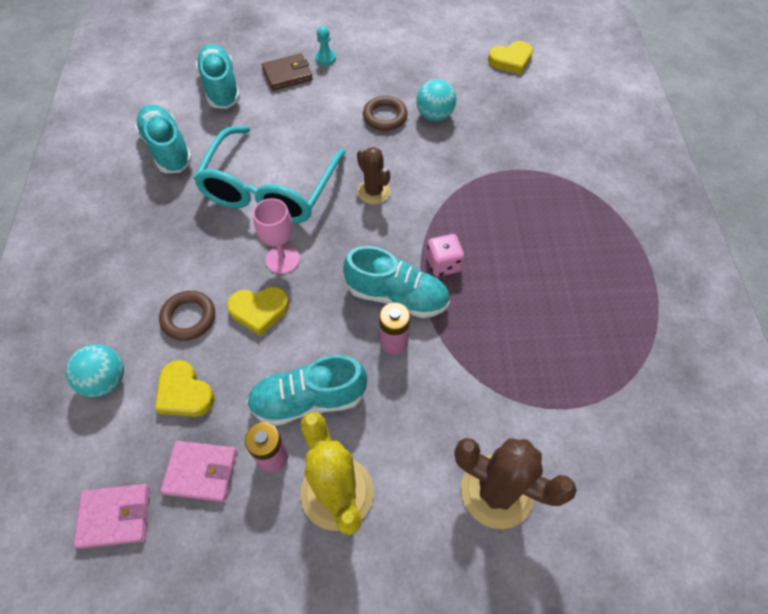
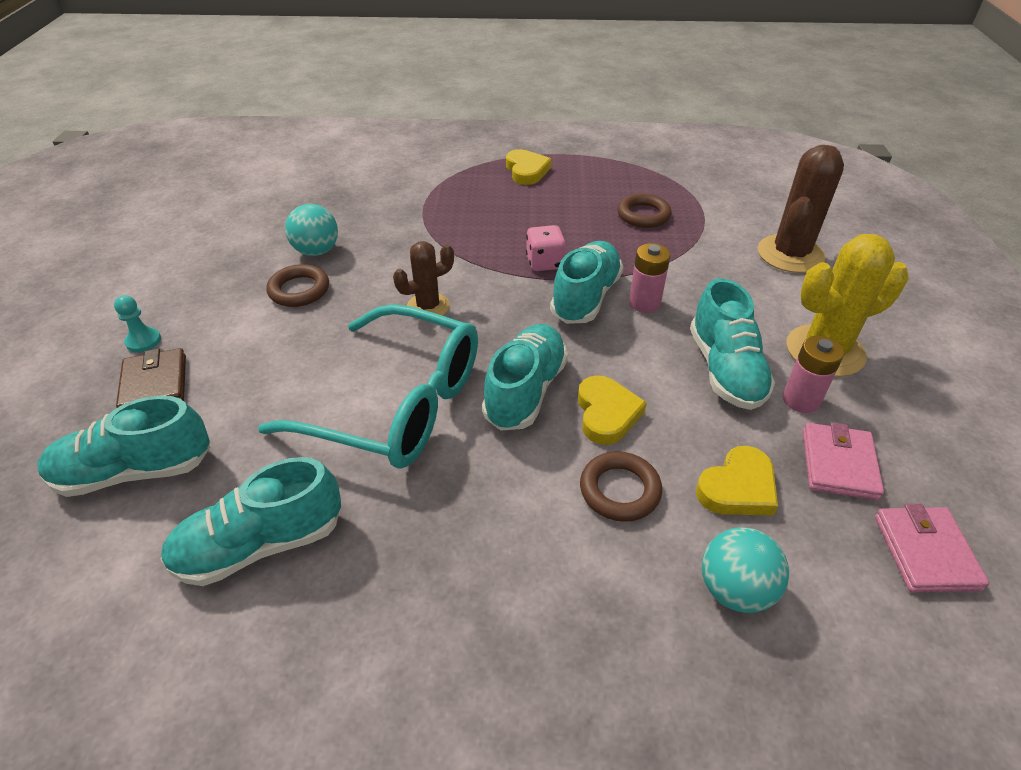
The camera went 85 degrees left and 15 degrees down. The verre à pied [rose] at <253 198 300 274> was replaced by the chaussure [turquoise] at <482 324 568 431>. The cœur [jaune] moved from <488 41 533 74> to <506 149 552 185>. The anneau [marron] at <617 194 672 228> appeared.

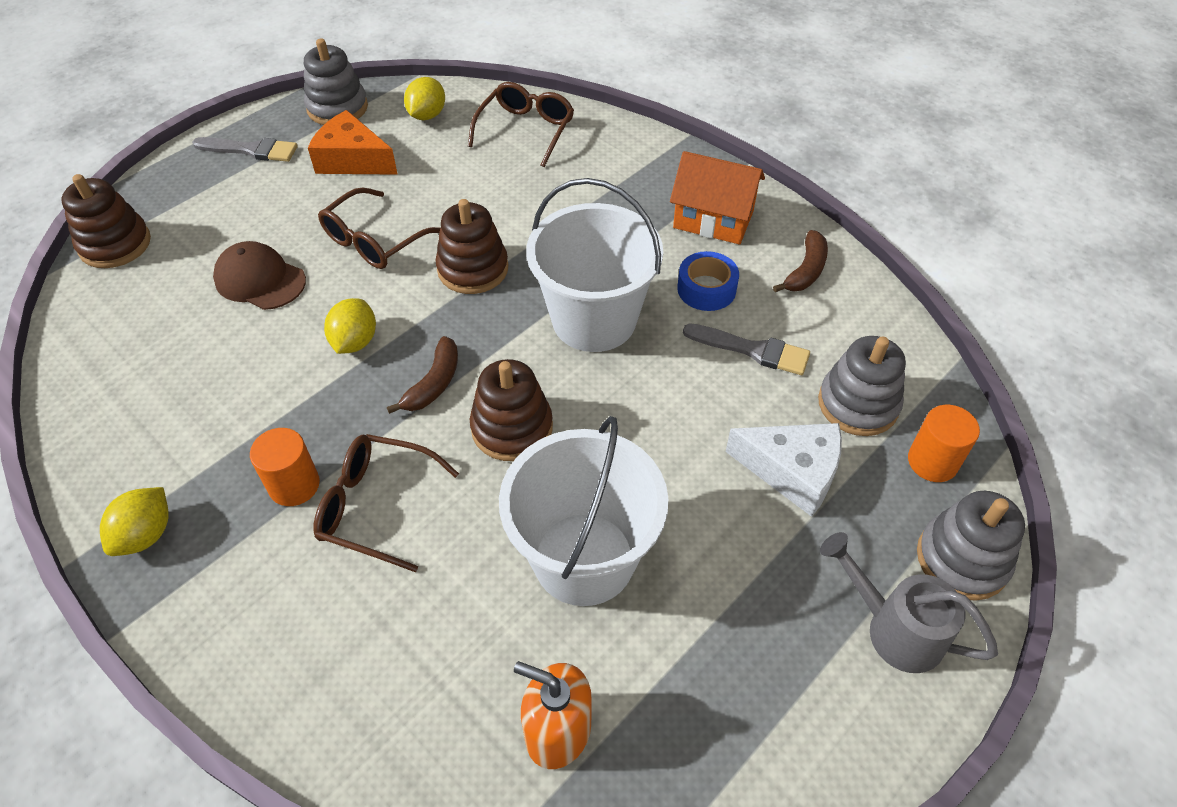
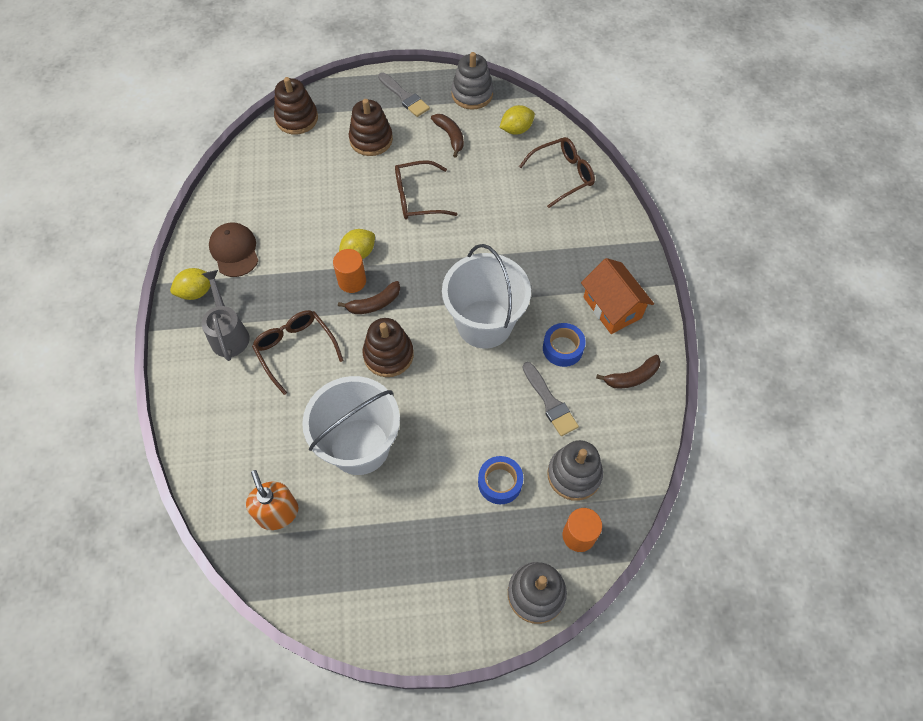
The camera went 40 degrees right and 10 degrees up. The arrosoir [gris] moved from <820 532 998 673> to <202 270 250 361>. The casquette [marron] moved from <213 241 306 310> to <209 223 259 277>. The cylindre [orange] moved from <250 428 320 506> to <333 249 366 293>. The jouet à empiler [marron] moved from <436 199 508 294> to <349 99 393 156>. The fromage [orange] at <308 110 398 175> was replaced by the banane [marron] at <431 114 464 158>. The fromage [blanc] at <726 423 842 517> was replaced by the ruban adhésif [bleu] at <478 456 523 504>.

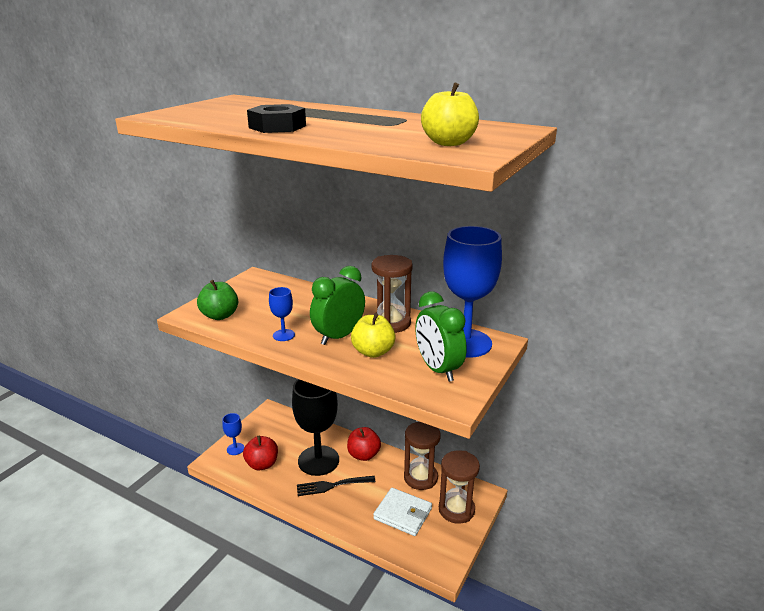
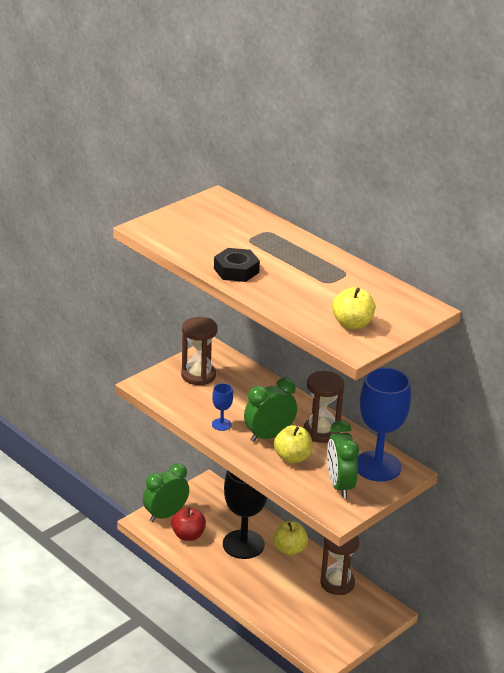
The camera went 15 degrees right and 5 degrees up. The verre à pied [bleu] at <222 413 245 455> was replaced by the réveil [vert] at <143 463 189 522>. The sablier [marron] moved from <439 450 480 524> to <181 317 218 385>. The pomme [rouge] at <347 427 381 461> became the pomme [jaune] at <273 521 308 555>. The pomme [vert] at <197 280 238 320> disappeared. The fourchette [noir] at <297 476 376 496> disappeared. The portefeuille [blanc] at <373 488 432 536> disappeared.

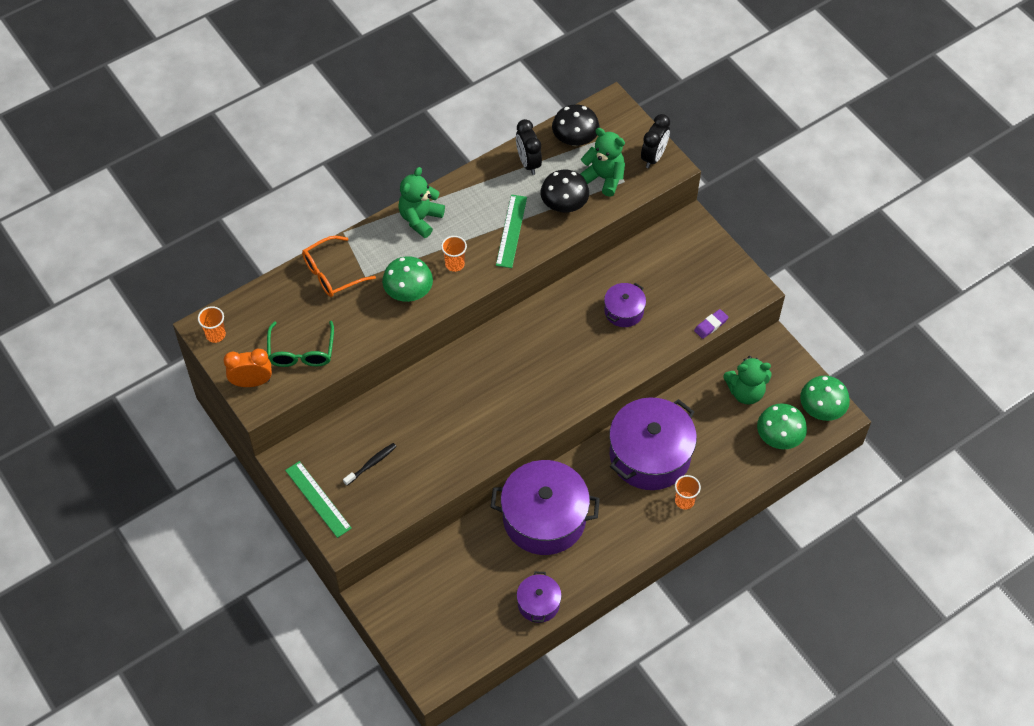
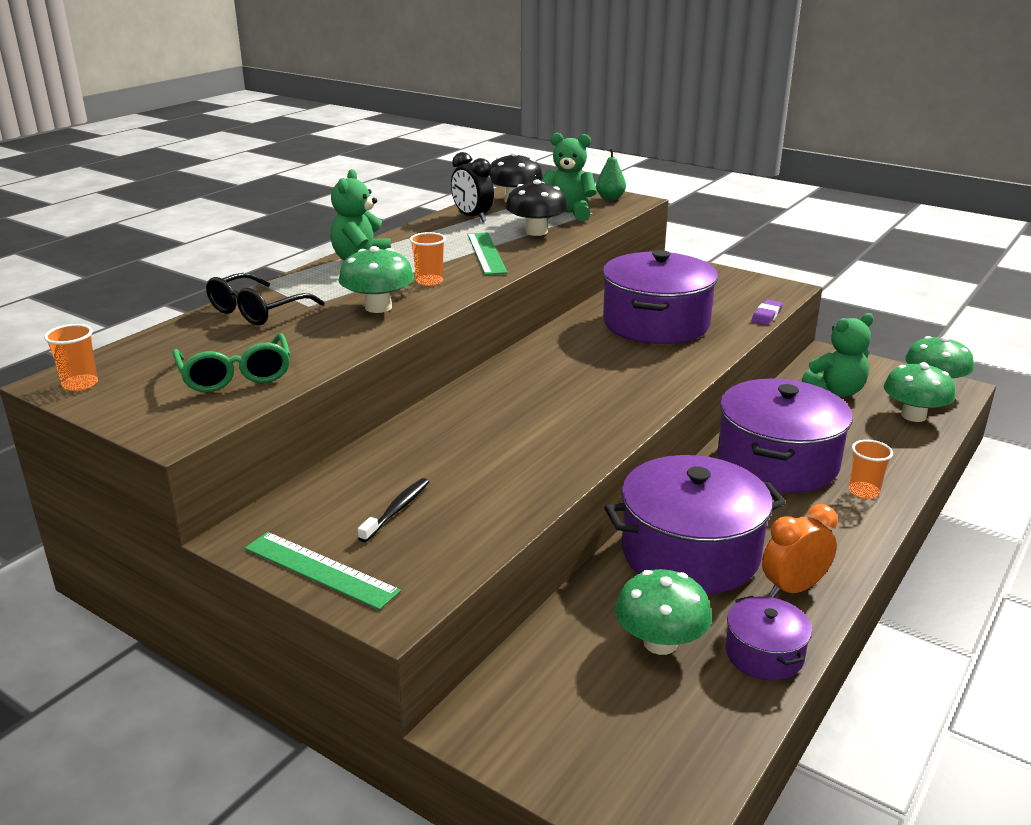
The camera went 20 degrees left and 30 degrees down. The lunettes [orange] at <302 236 376 297> became the lunettes [noir] at <206 273 325 325>. The réveil [noir] at <641 114 670 168> was replaced by the poire [vert] at <596 148 626 200>. The marmite [violet] at <604 283 646 327> changed to 2.03 times the size. The champignon [vert] at <615 569 712 655> appeared. The réveil [orange] moved from <223 349 272 387> to <762 504 838 598>.

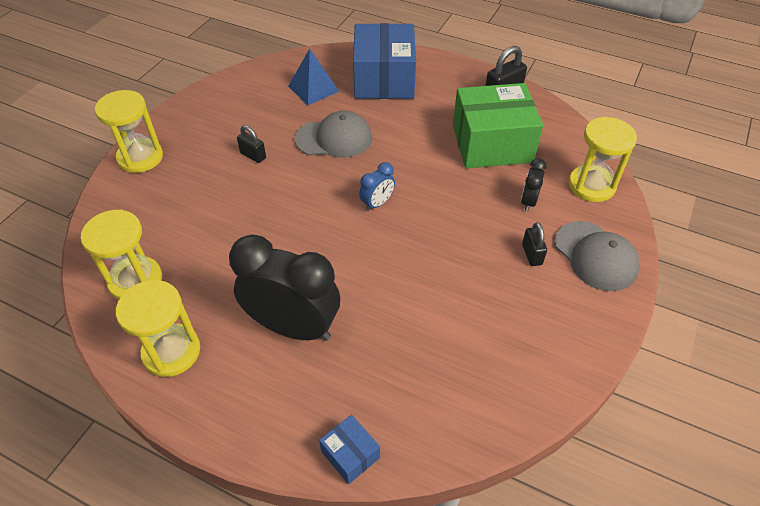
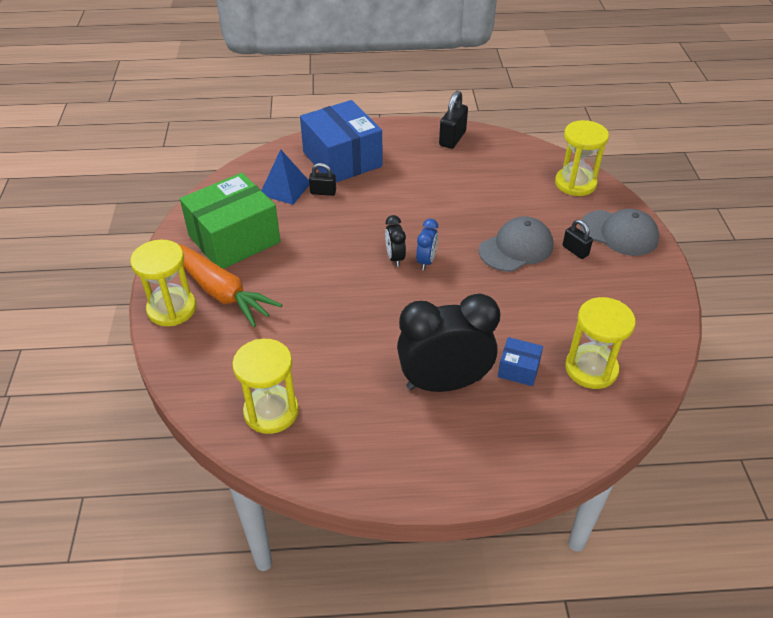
The camera went 30 degrees left and 5 degrees down. The carotte [orange] at <178 244 282 327> appeared. The boîte [vert] moved from <453 83 543 168> to <180 173 280 269>. The cadenas [noir] moved from <237 125 266 163> to <309 163 336 196>. The réveil [noir] moved from <521 158 547 212> to <385 215 406 267>. The casquette [gris] moved from <295 111 372 158> to <479 216 553 272>. The boîte [bleu] moved from <319 415 380 484> to <498 337 543 386>. The sablier [jaune] moved from <116 280 200 377> to <565 297 636 389>.

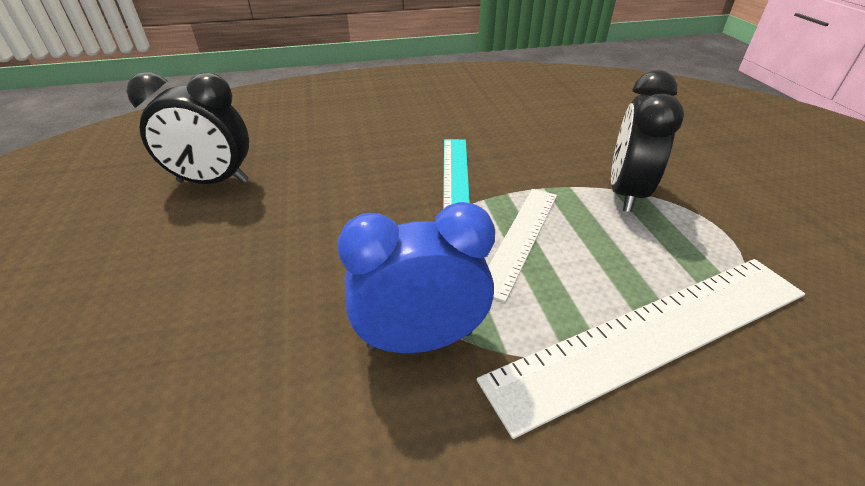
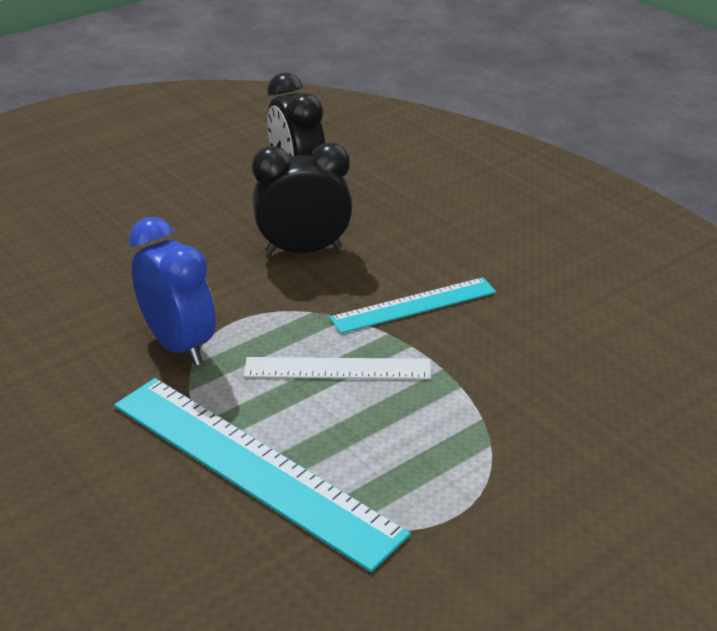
The camera went 65 degrees right and 5 degrees down. The règle [blanc] at <477 259 805 439> became the règle [turquoise] at <114 378 411 572>. The réveil [noir] moved from <611 70 684 212> to <252 142 352 255>.

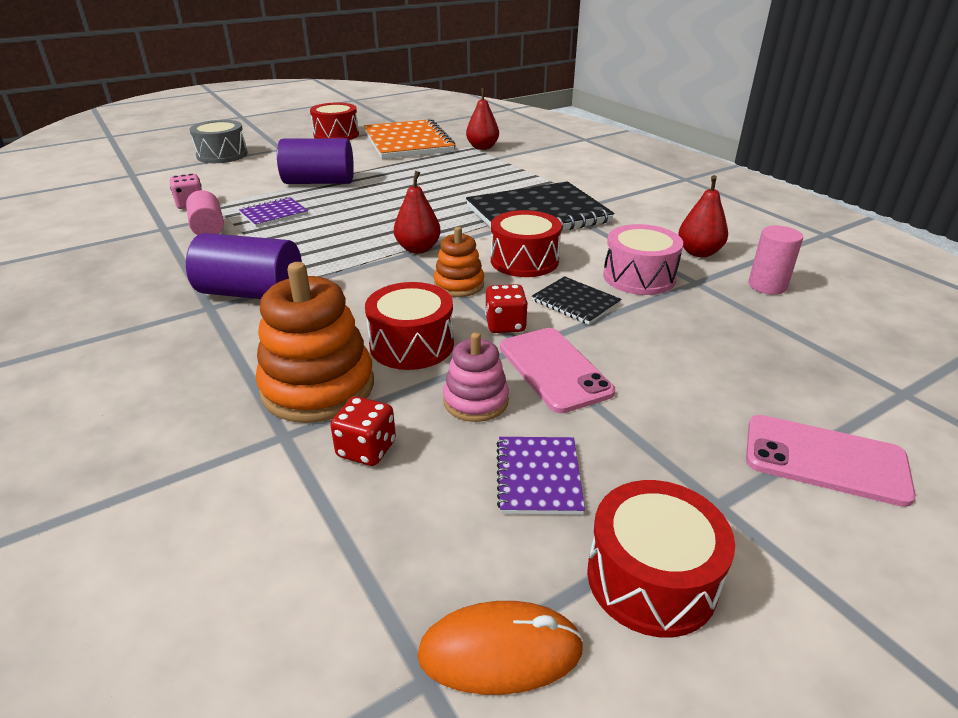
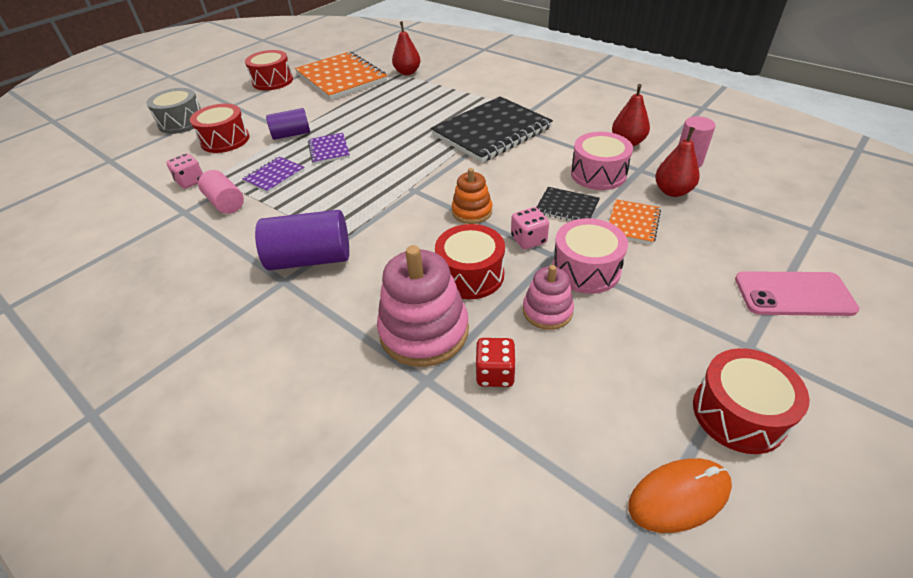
The camera went 15 degrees left and 10 degrees up. The tambour [rouge] moved from <491 210 562 277> to <190 104 249 153>. The cylindre [violet] at <277 138 354 184> changed to 0.64 times the size. The carnet [violet] moved from <497 437 585 515> to <308 133 350 164>. The jouet à empiler [orange] at <256 262 374 423> became the jouet à empiler [rose] at <377 245 469 367>. The dé [rouge] at <485 284 528 333> became the dé [rose] at <511 207 549 249>. The téléphone [rose] at <500 328 615 413> was replaced by the tambour [rose] at <553 218 628 294>. The carnet [orange] at <609 199 661 244> appeared. The poire [rouge] moved from <394 171 441 253> to <655 127 700 197>.

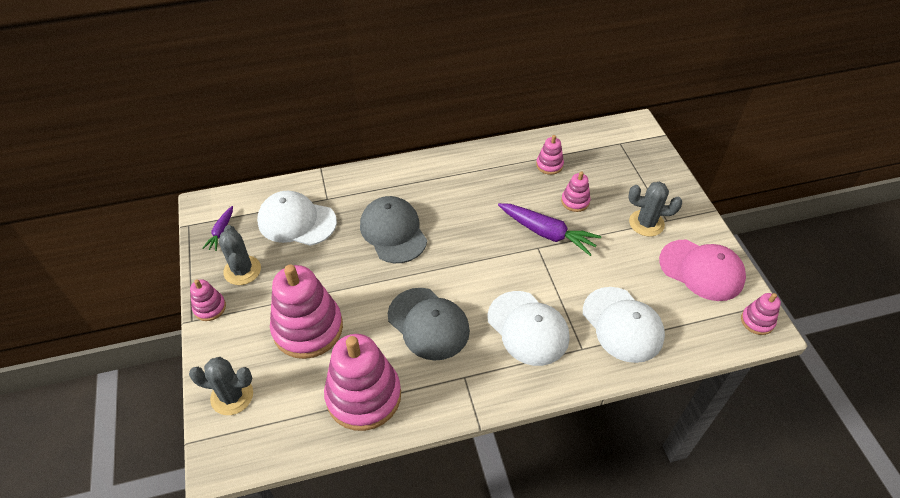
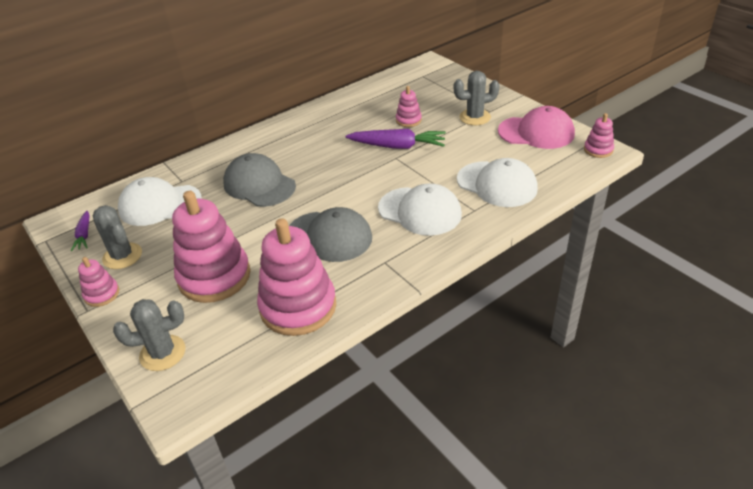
The camera went 20 degrees left and 10 degrees down. The jouet à empiler [rose] at <536 135 564 175> disappeared.

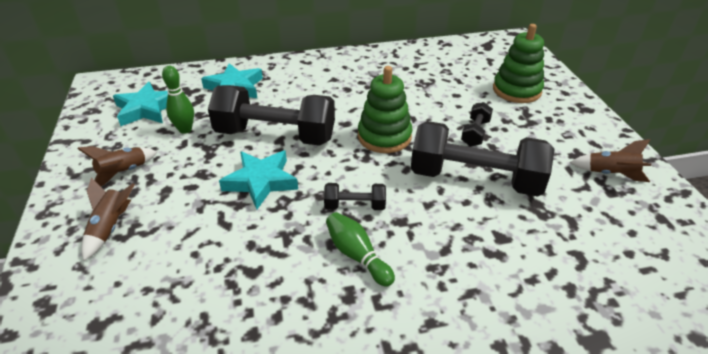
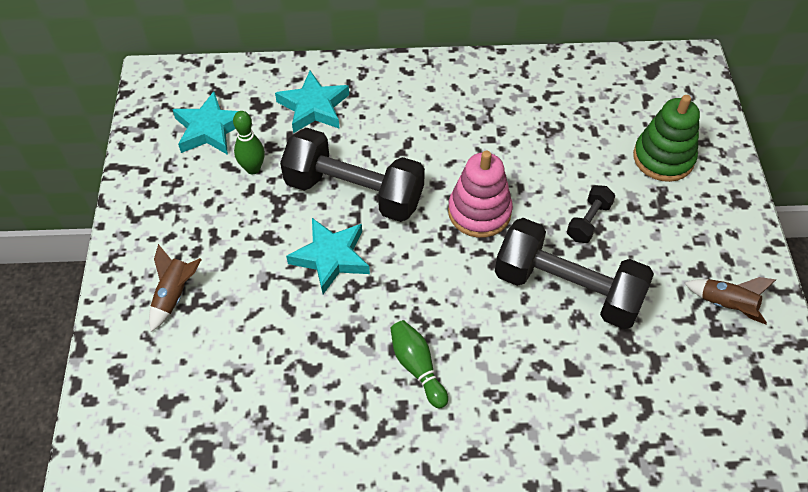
The camera went 10 degrees right and 15 degrees up. The jouet à empiler [vert] at <358 66 412 153> became the jouet à empiler [rose] at <448 151 513 238>. The fusée [marron] at <77 146 157 186> disappeared. The haltère [noir] at <324 183 386 210> disappeared.

